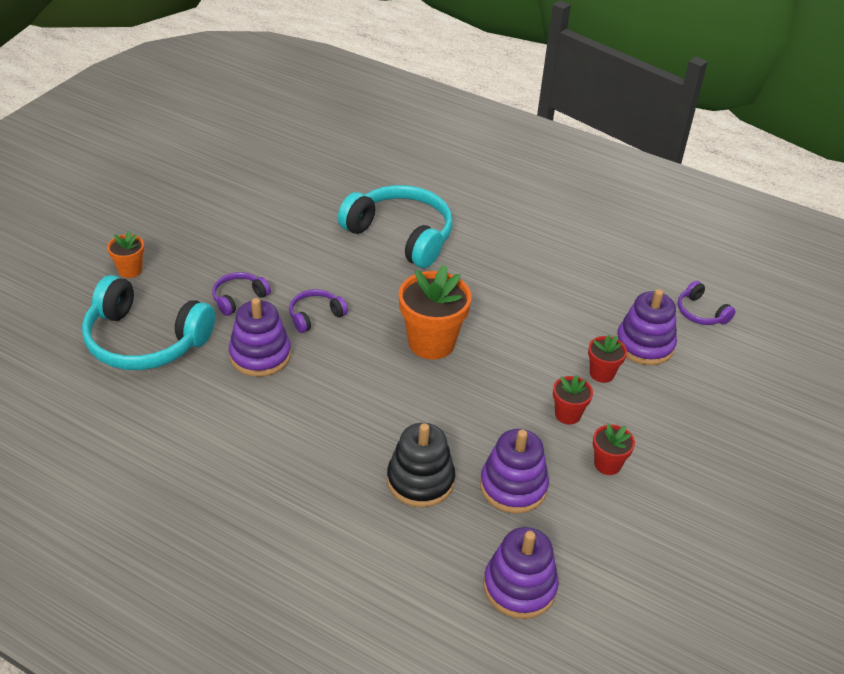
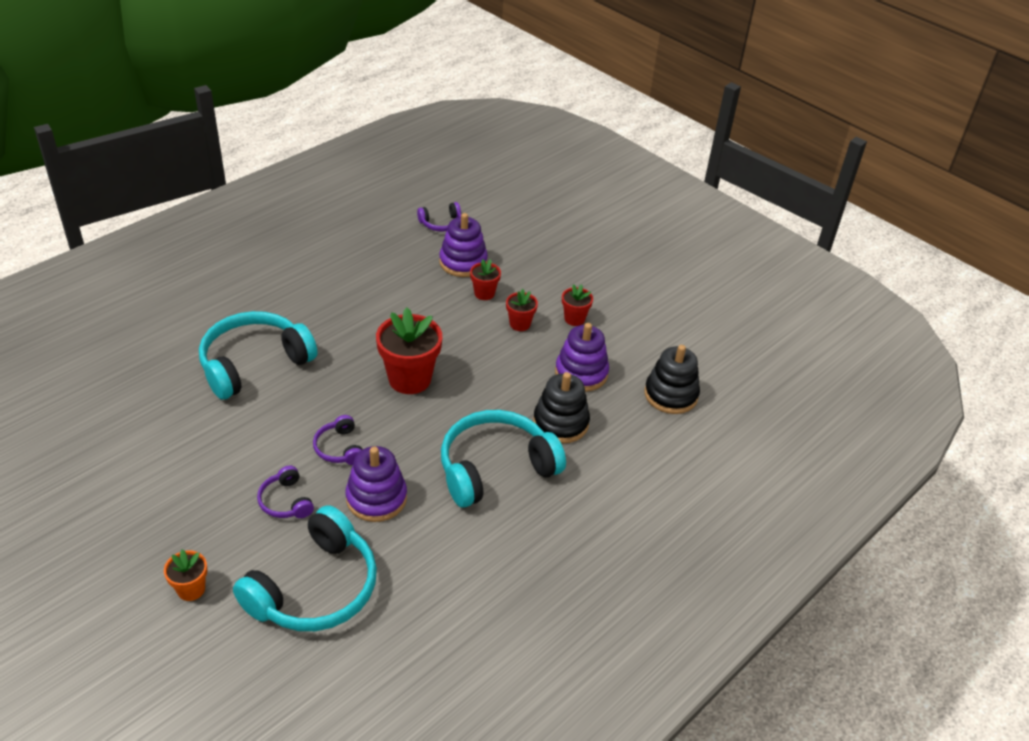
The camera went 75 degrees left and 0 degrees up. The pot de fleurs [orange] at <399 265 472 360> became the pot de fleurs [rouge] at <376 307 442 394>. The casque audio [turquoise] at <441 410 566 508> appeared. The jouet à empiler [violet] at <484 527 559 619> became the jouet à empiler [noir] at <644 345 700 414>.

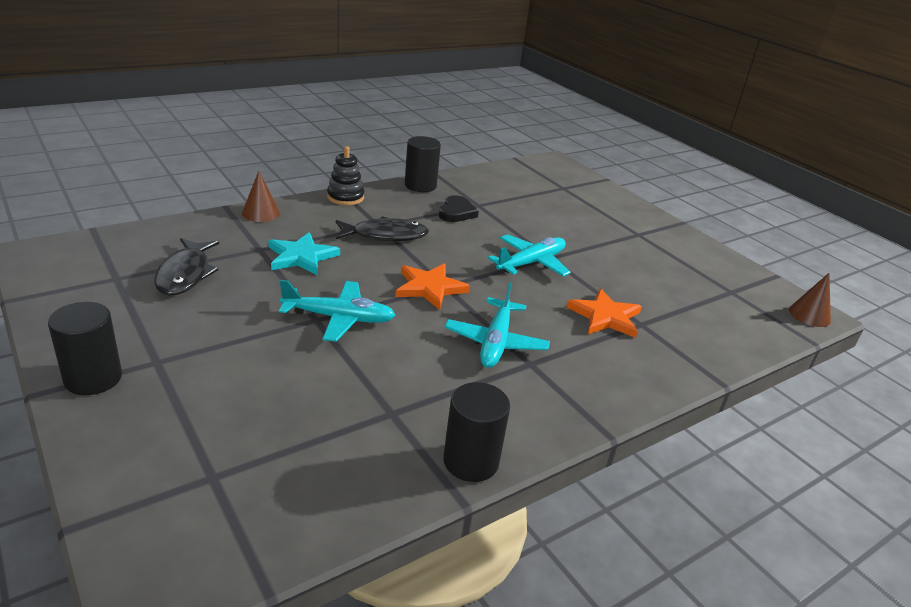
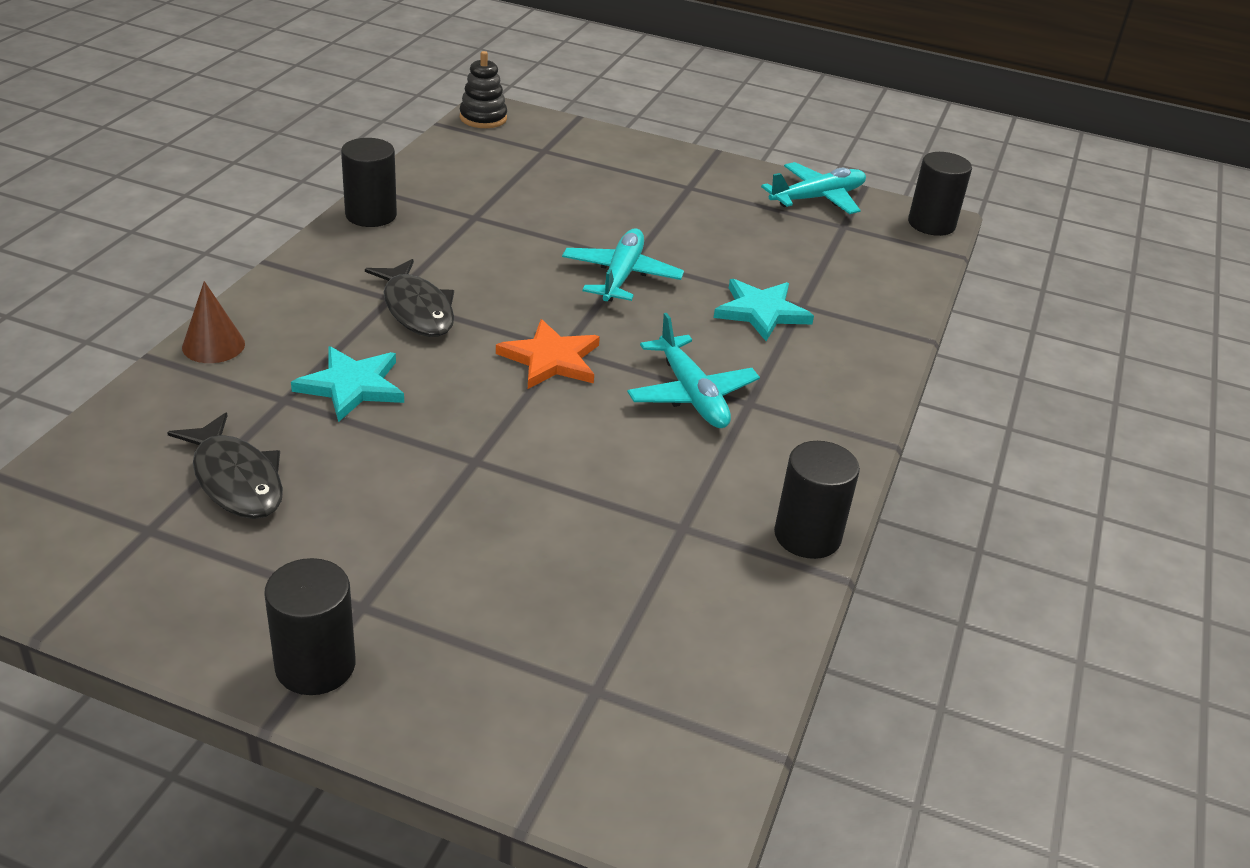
The camera went 35 degrees left and 5 degrees up. The poisson [noir] at <336 216 429 241> turned 105 degrees clockwise. The jouet à empiler [noir] moved from <327 146 364 205> to <460 51 507 128>. The étoile [orange] at <566 289 642 338> became the étoile [turquoise] at <714 279 814 341>. The avion [turquoise] moved from <279 280 395 342> to <761 162 866 214>. The cône [marron] at <789 273 831 327> was replaced by the cylindre [noir] at <908 152 972 236>. The cœur [noir] at <439 195 479 222> disappeared.

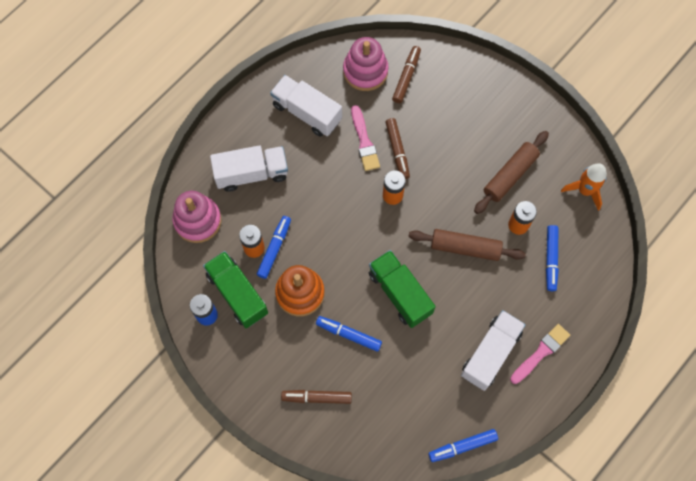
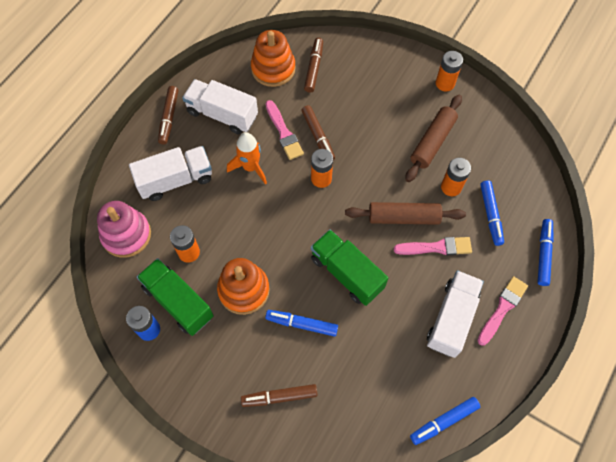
The camera went 10 degrees left and 5 degrees down. The feutre [marron] at <158 86 178 145> appeared. The fusée [orange] moved from <561 163 607 211> to <227 132 267 185>. The jouet à empiler [rose] at <343 37 389 91> became the jouet à empiler [orange] at <251 30 296 87>. The pinceau [rose] at <394 237 472 255> appeared. The pile [orange] at <436 51 463 92> appeared. The feutre [bleu] moved from <257 216 291 279> to <537 219 554 286>.

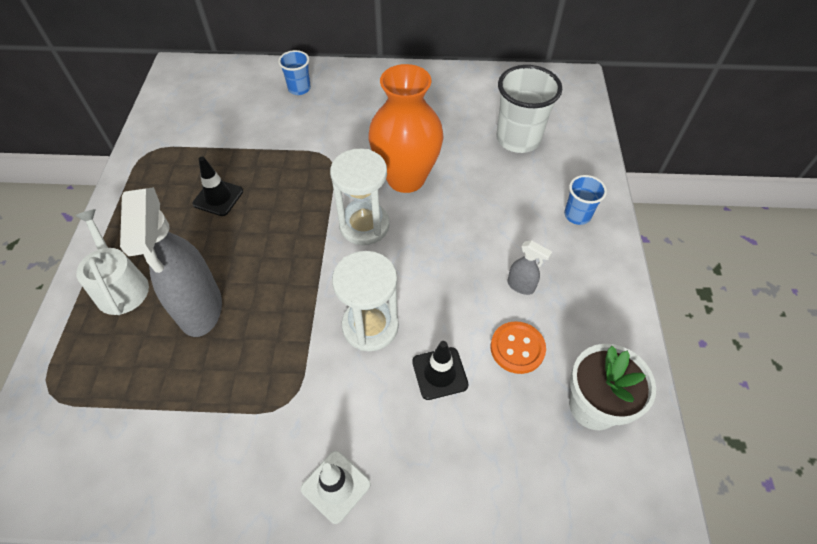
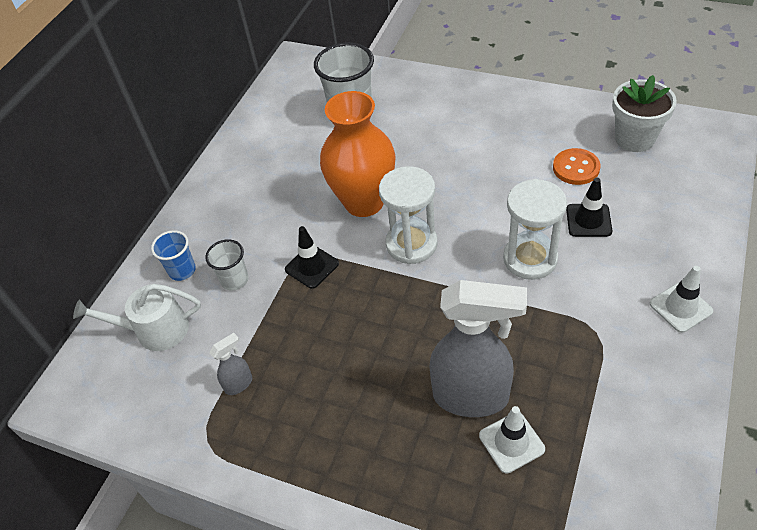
The camera went 65 degrees left and 5 degrees down. The arrosoir [blanc] moved from <75 209 149 315> to <73 284 201 351>. The gobelet [blanc] at <205 239 249 291> appeared. The vaporisateur [gris] moved from <507 240 552 295> to <209 333 252 395>. The cône de chantier [noir] moved from <192 157 243 216> to <285 226 339 289>. The cône de chantier [blanc] at <479 406 545 474> appeared. The gobelet [bleu] at <564 175 607 225> disappeared.

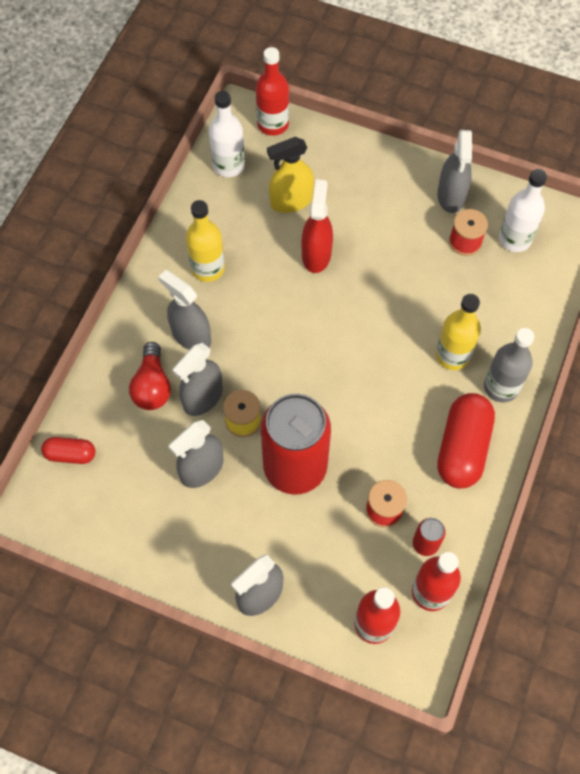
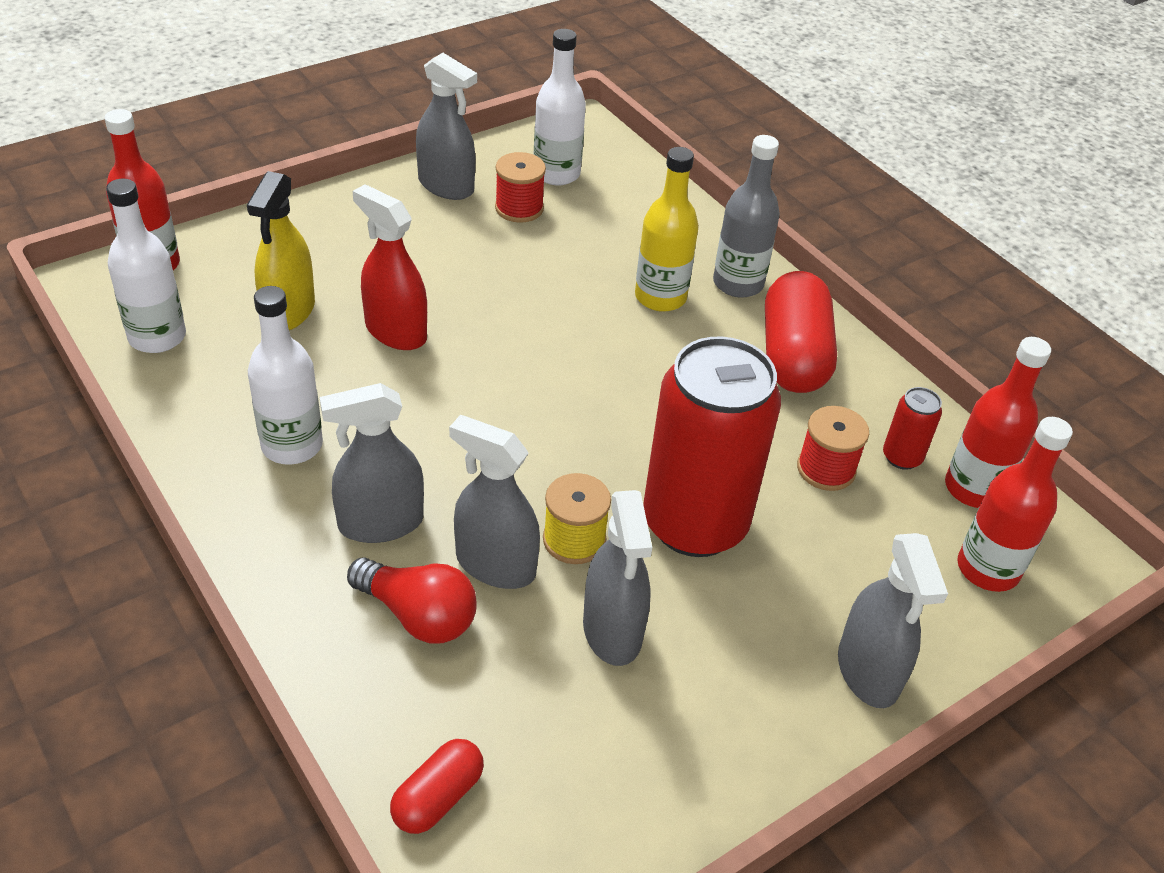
The camera went 60 degrees left and 20 degrees down. The bouteille [jaune] at <186 200 225 282> became the bouteille [blanc] at <248 286 323 465>. The vaporisateur [gris] at <173 343 223 416> turned 135 degrees clockwise. The gélule [rouge] at <437 393 495 489> turned 45 degrees clockwise.

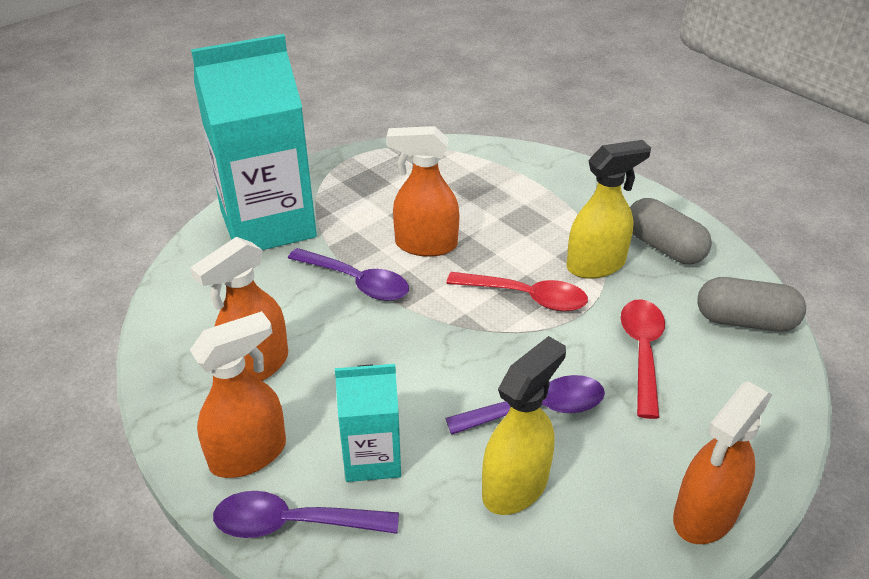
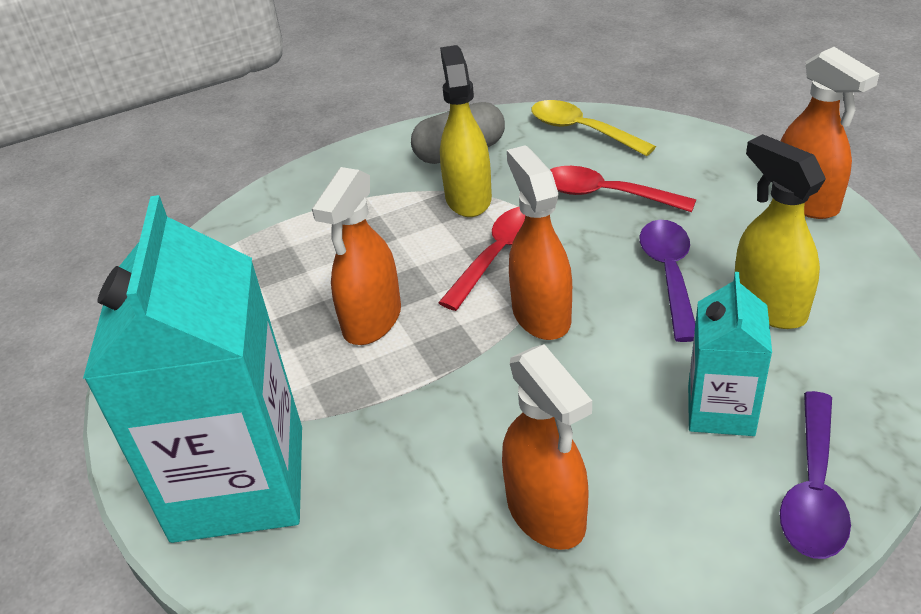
The camera went 70 degrees left and 0 degrees up. The vaporisateur [orange] moved from <190 311 286 478> to <507 145 572 340>. The gélule [gris] at <697 277 806 332> was replaced by the cuillère [jaune] at <531 100 656 156>. The cuillère [violet] at <288 248 409 301> disappeared.

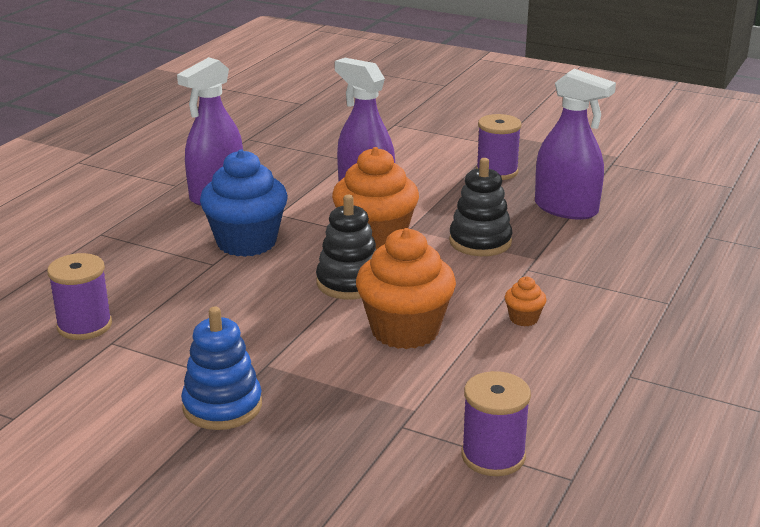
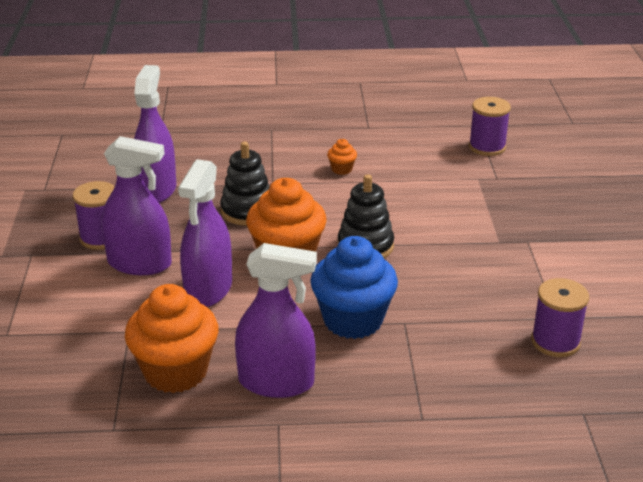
The camera went 120 degrees left and 5 degrees up. The vaporisateur [violet] at <101 136 172 275> appeared. The muffin [orange] moved from <356 228 456 349> to <125 284 219 393>. The jouet à empiler [bleu] at <181 307 262 430> disappeared.

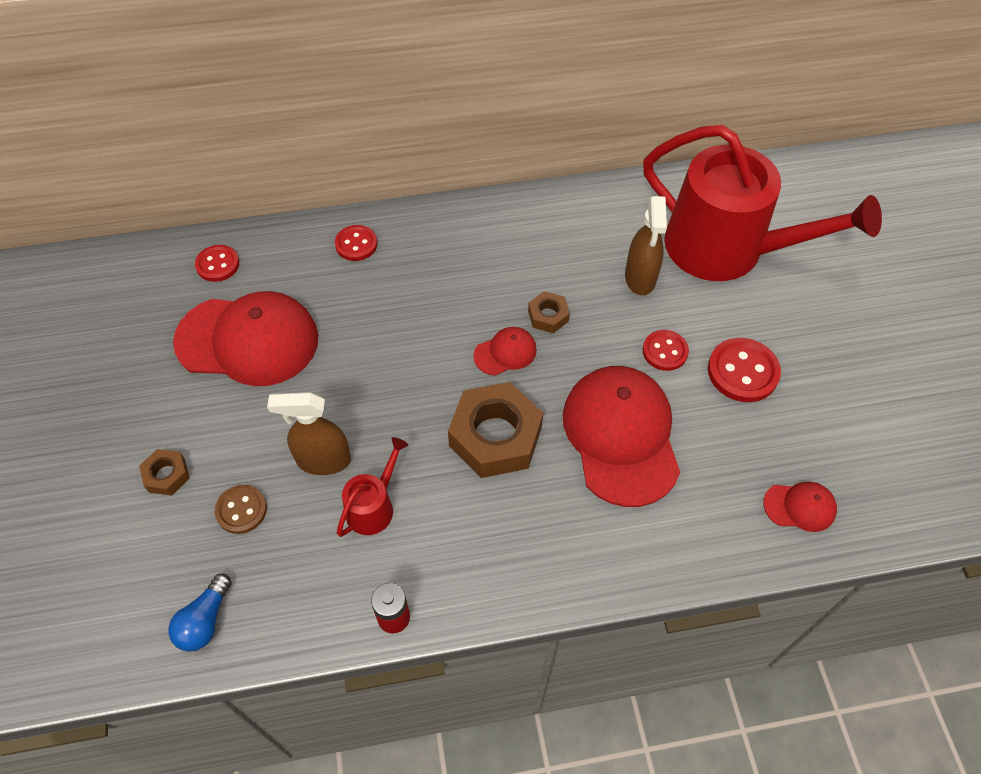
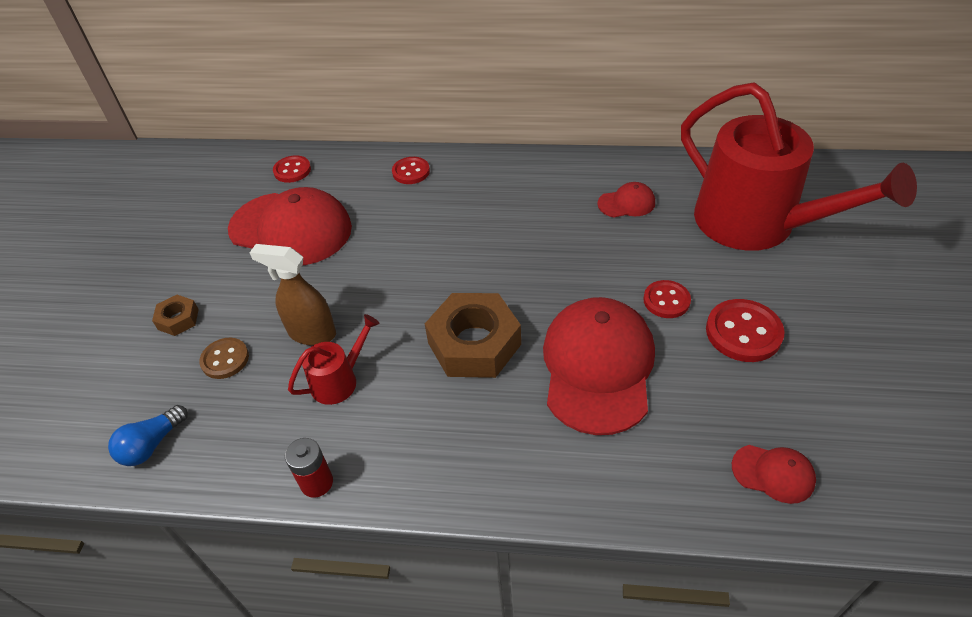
The camera went 20 degrees right and 10 degrees down. The casquette [rouge] moved from <473 327 537 376> to <597 182 655 218>. The écrou [marron] at <528 291 570 333> disappeared. The vaporisateur [marron] at <625 196 667 295> disappeared.

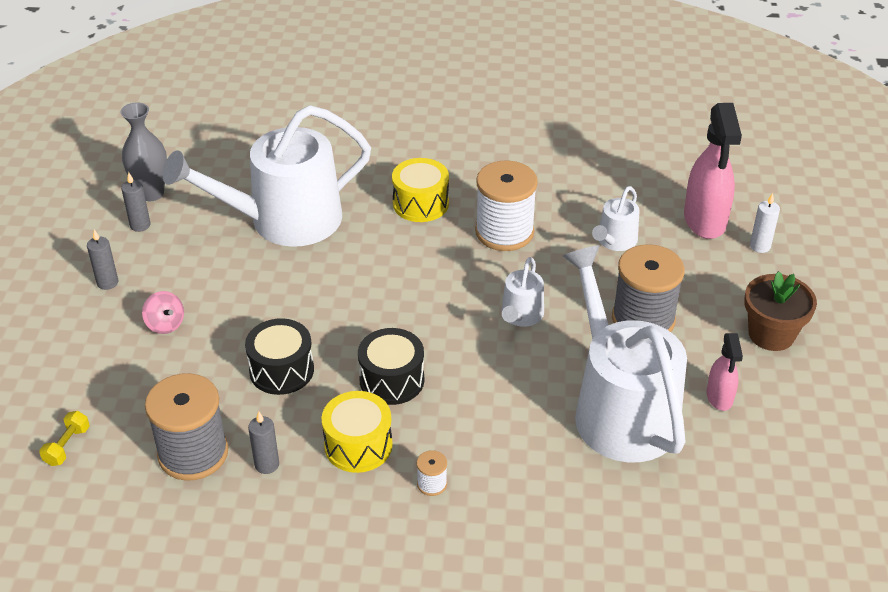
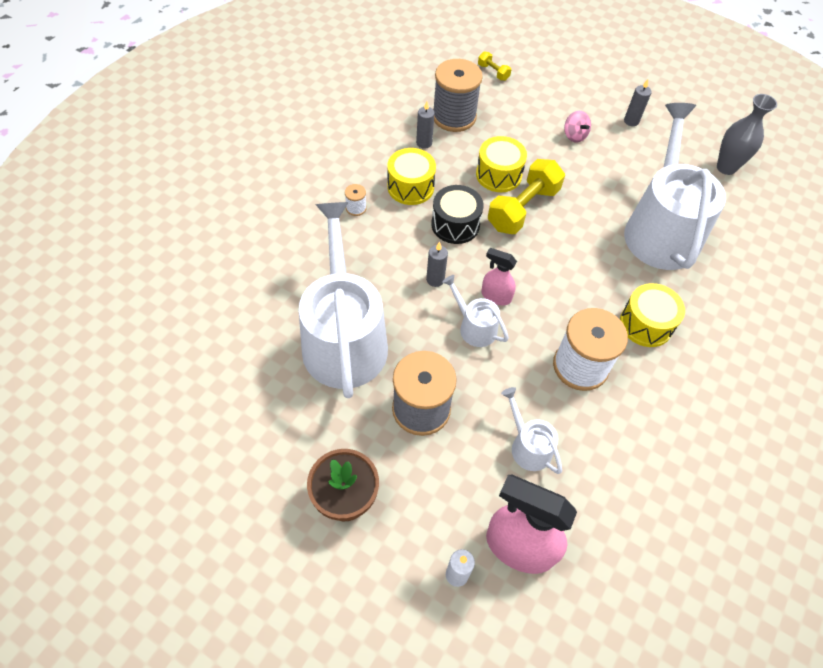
The camera went 115 degrees right and 15 degrees up. The arrosoir [blanc] at <563 245 687 462> turned 105 degrees counterclockwise. The bougie [gris] moved from <121 172 151 232> to <426 242 448 287>. The tambour [noir] at <245 318 314 395> became the tambour [jaune] at <476 136 527 192>. The vaporisateur [rose] moved from <707 333 743 411> to <481 248 517 305>. The haltère [jaune] at <488 159 565 234> appeared. The toupie [rose] at <142 291 184 334> turned 105 degrees counterclockwise.

